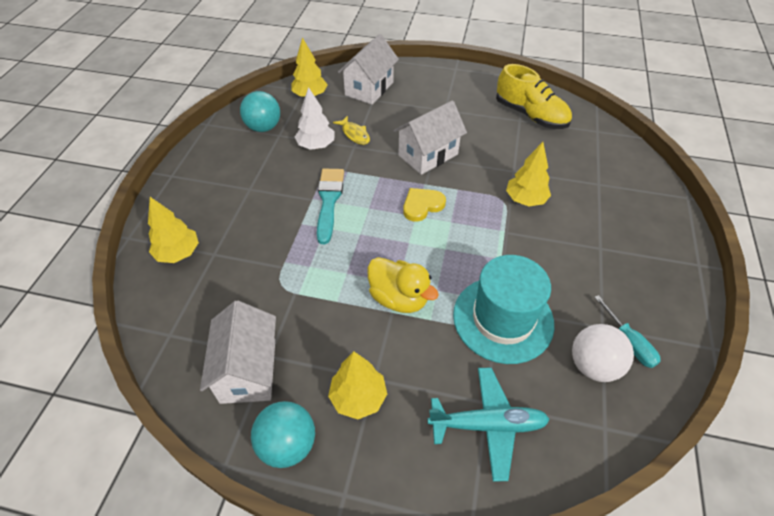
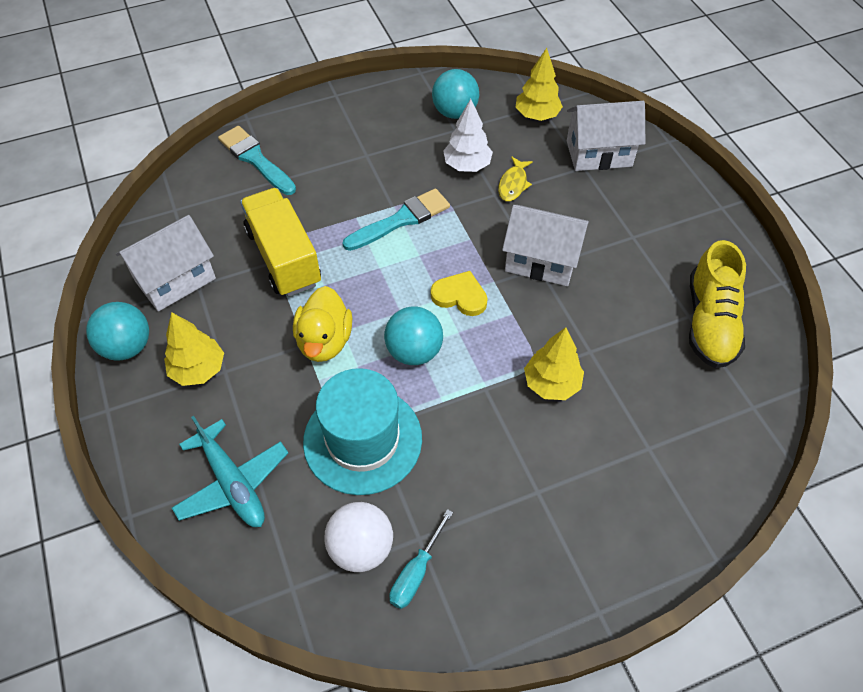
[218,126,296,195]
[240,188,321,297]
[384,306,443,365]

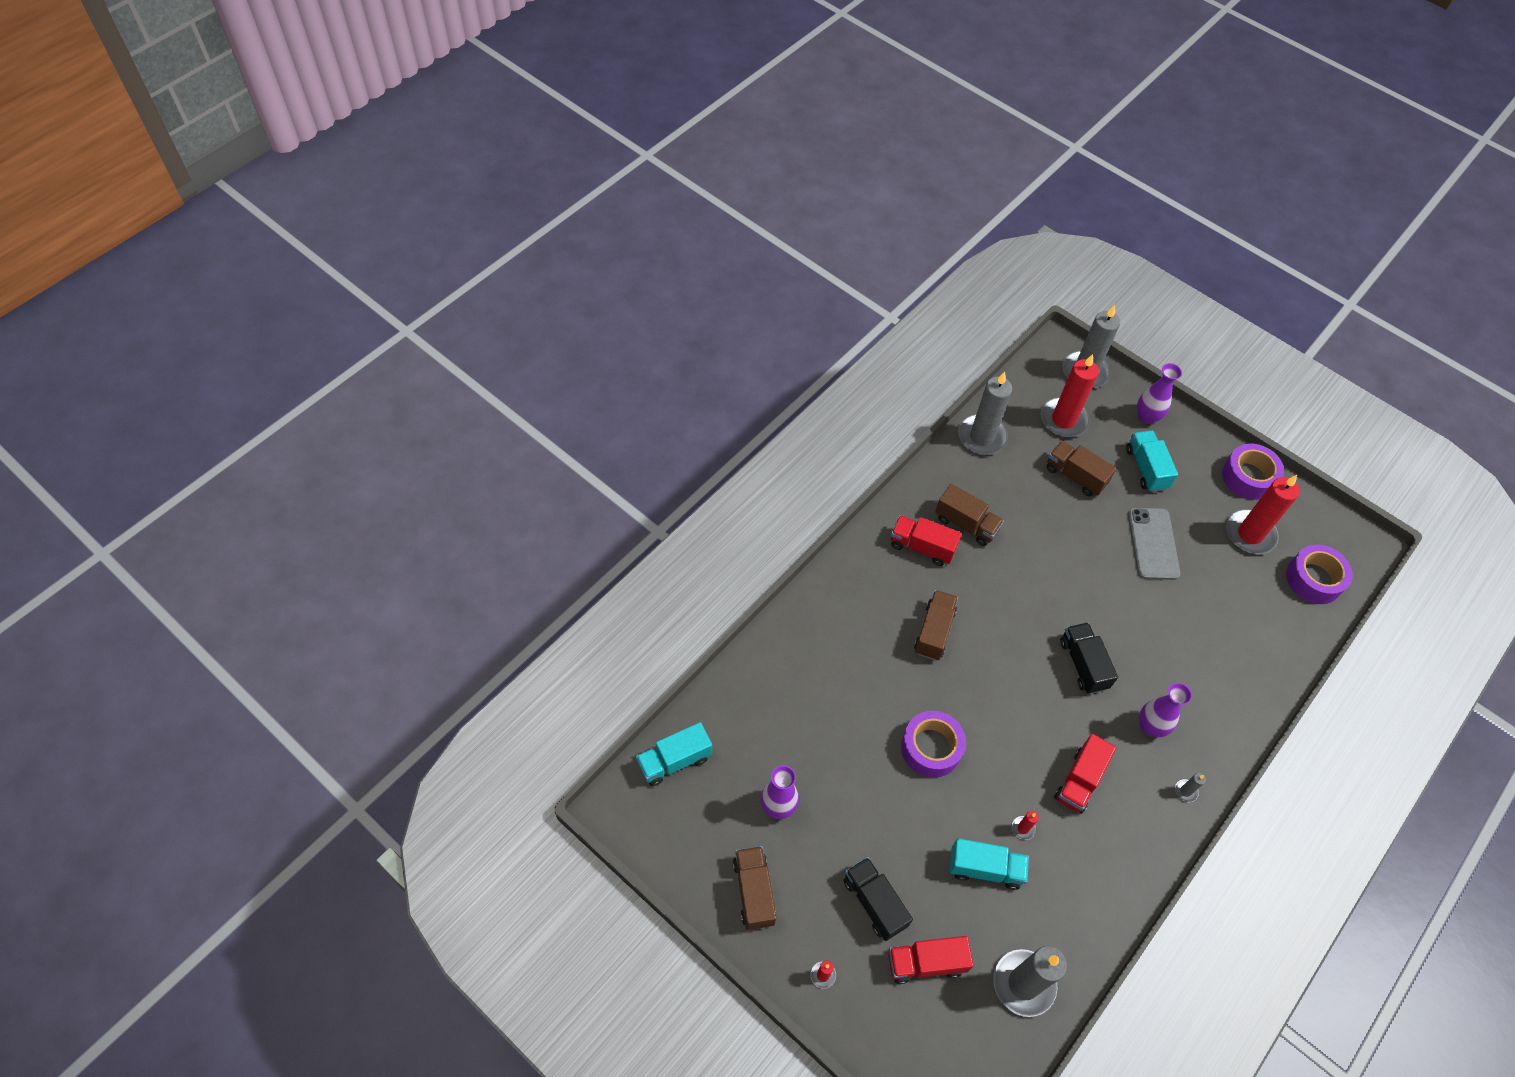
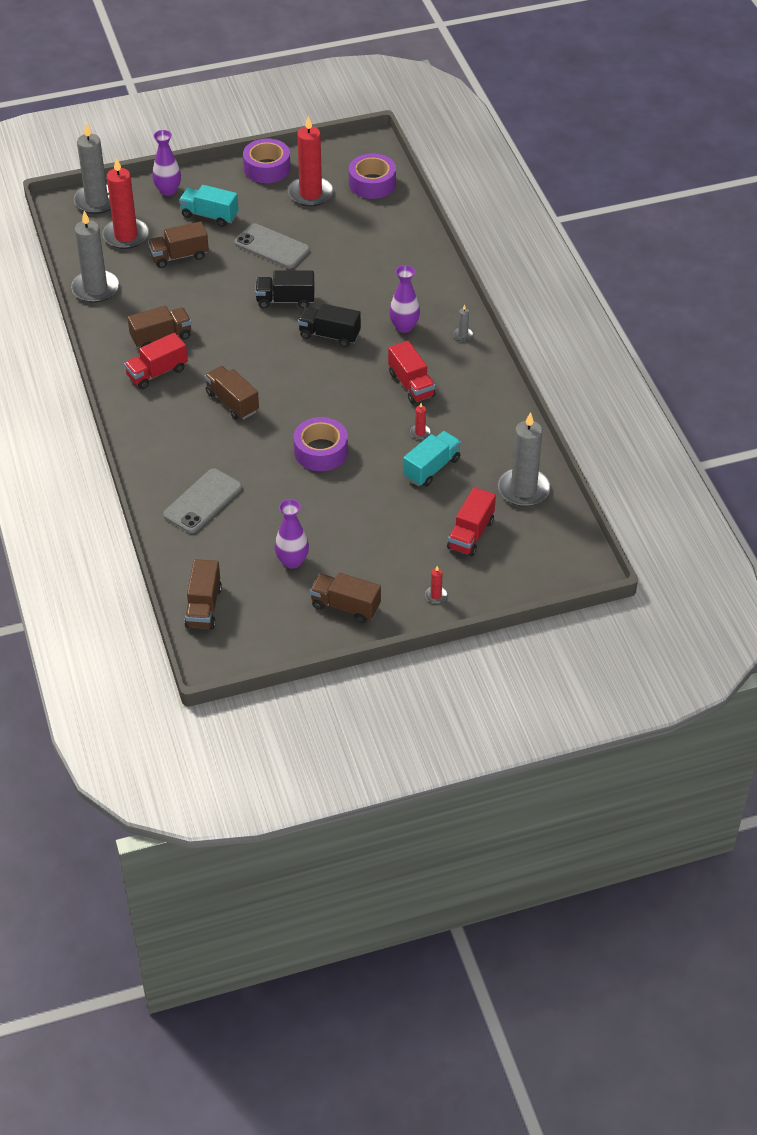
[184,559,222,630]
[255,271,315,308]
[163,469,242,533]

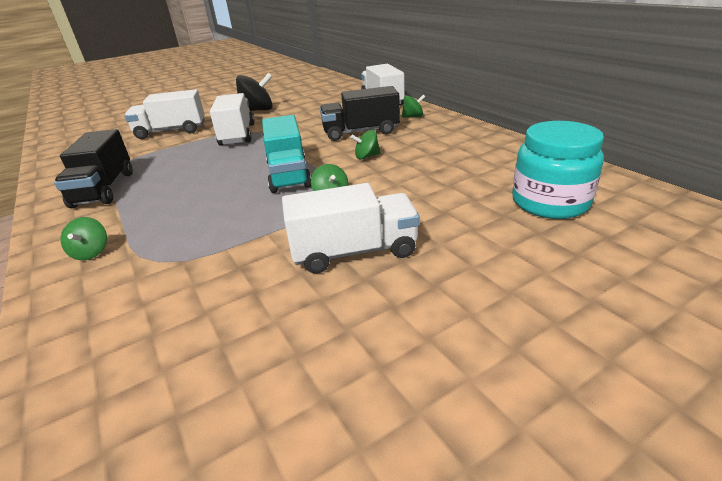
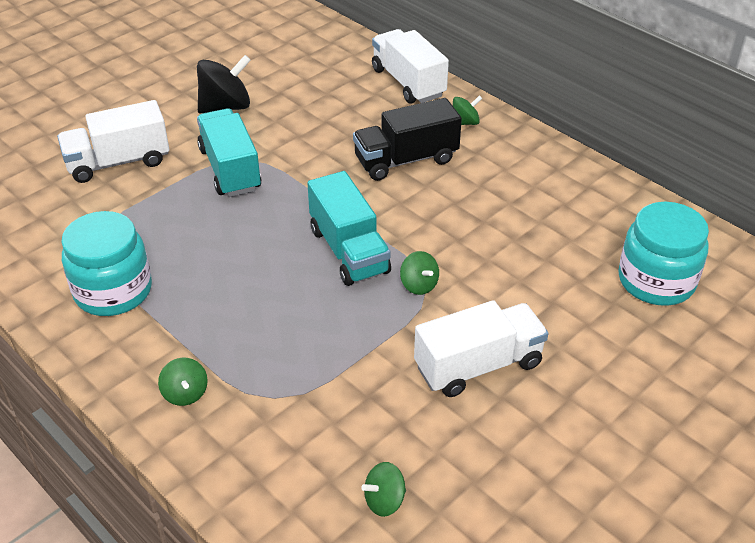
[197,108,262,197]
[61,211,152,316]
[361,462,406,517]

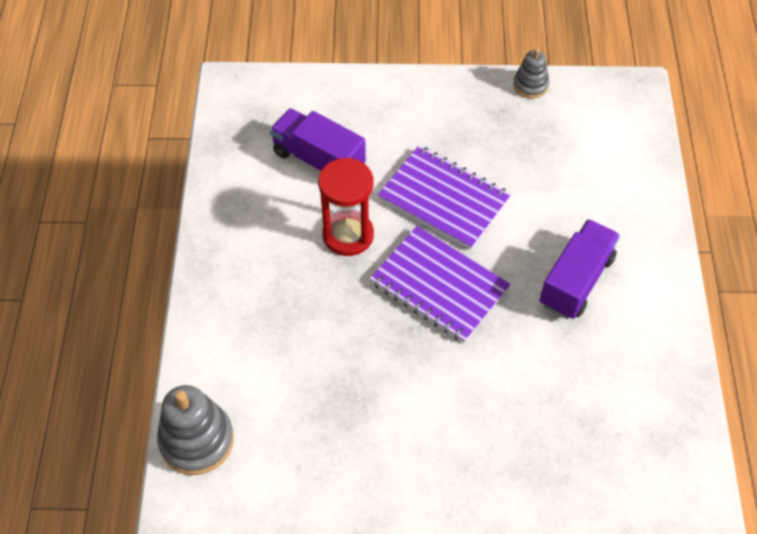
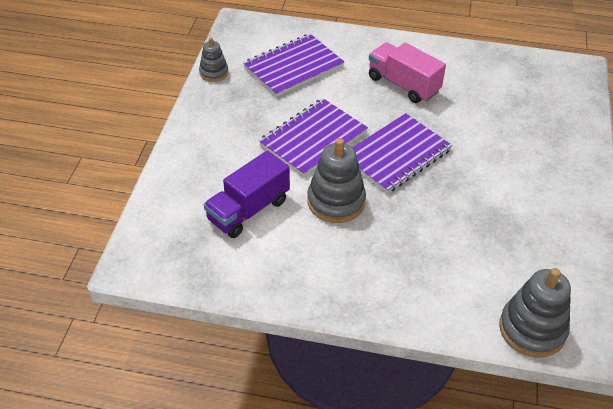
[307,138,366,223]
[369,42,446,103]
[243,34,344,97]

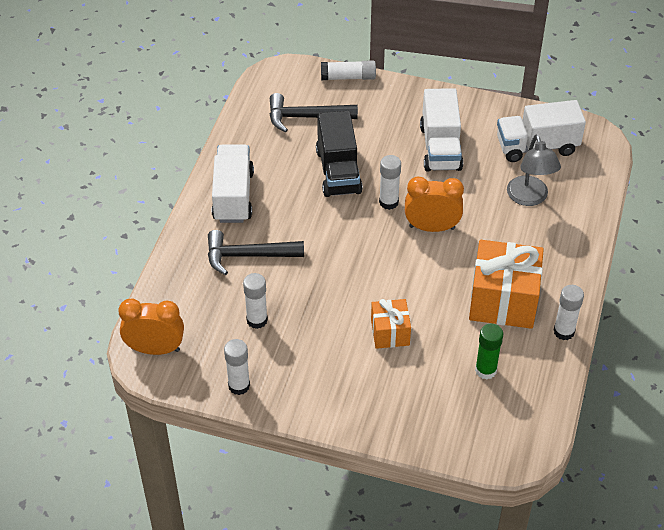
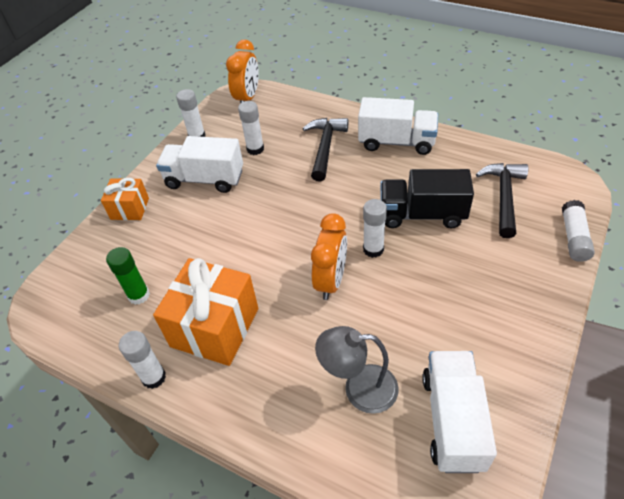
[156,136,243,193]
[101,178,149,220]

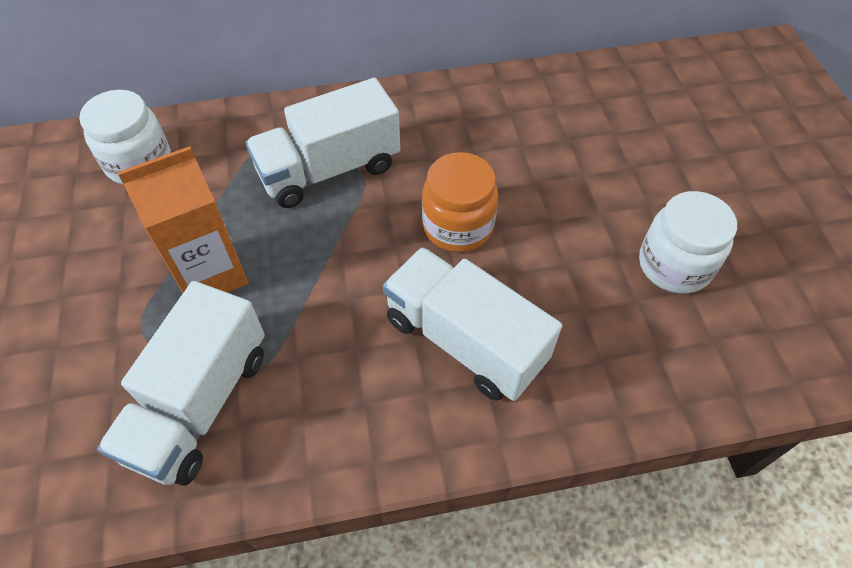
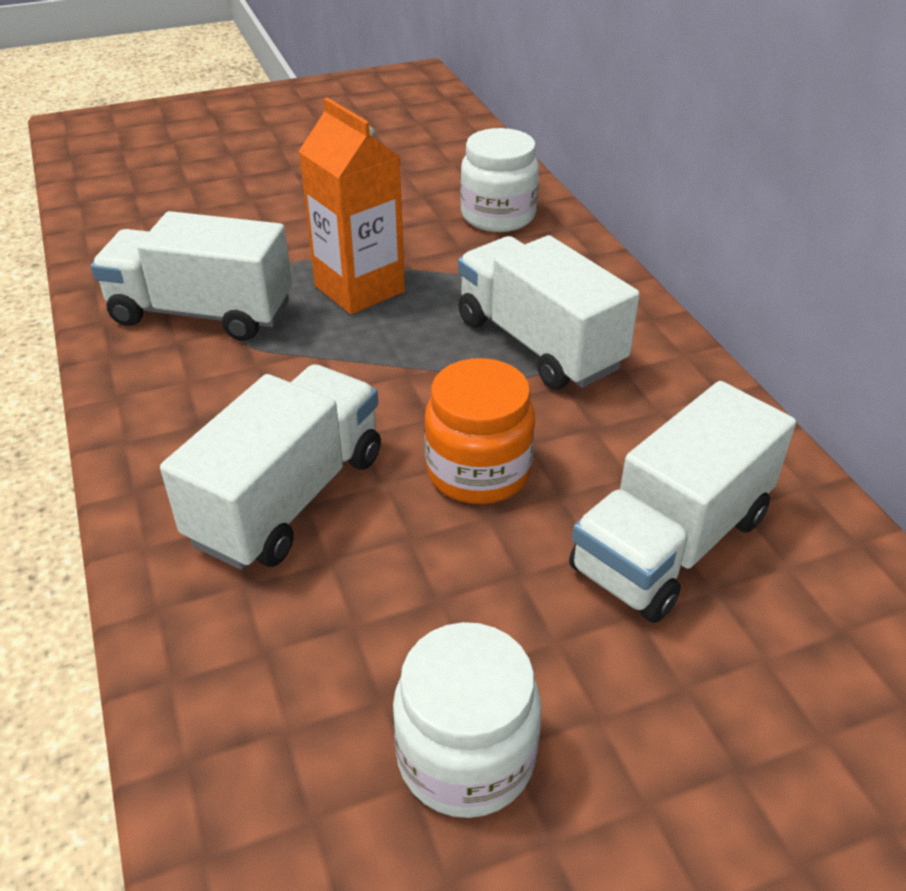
[569,381,796,623]

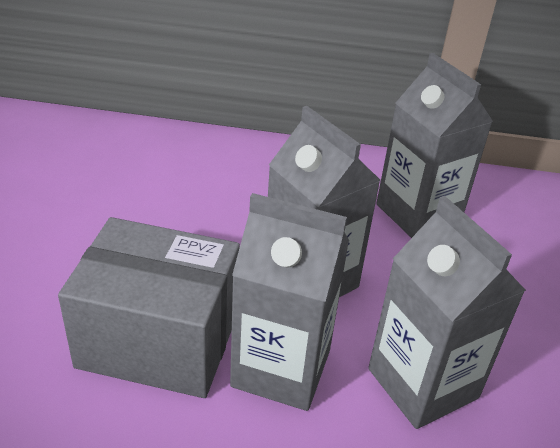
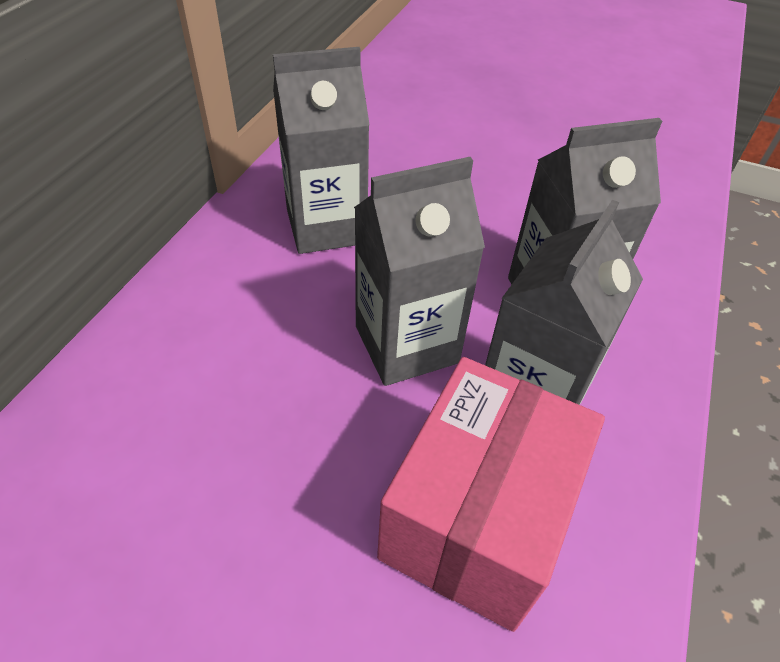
[377,357,605,632]

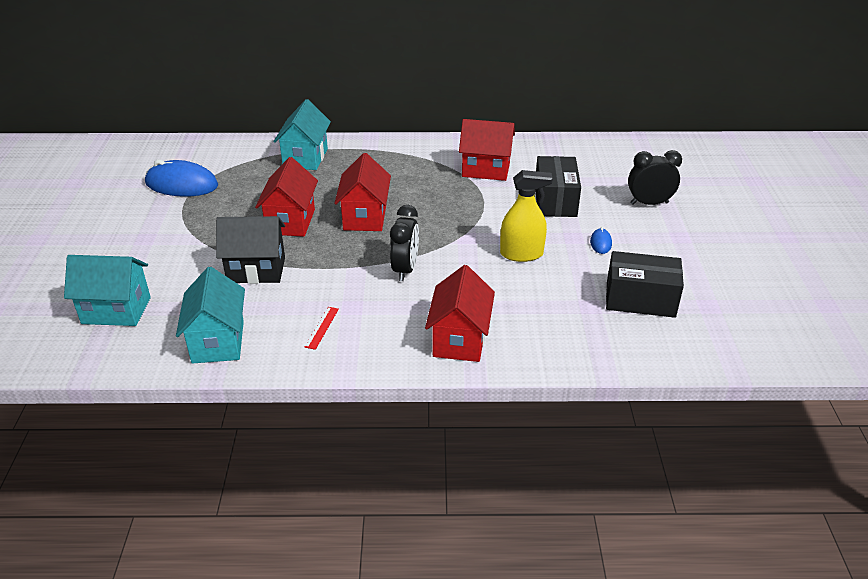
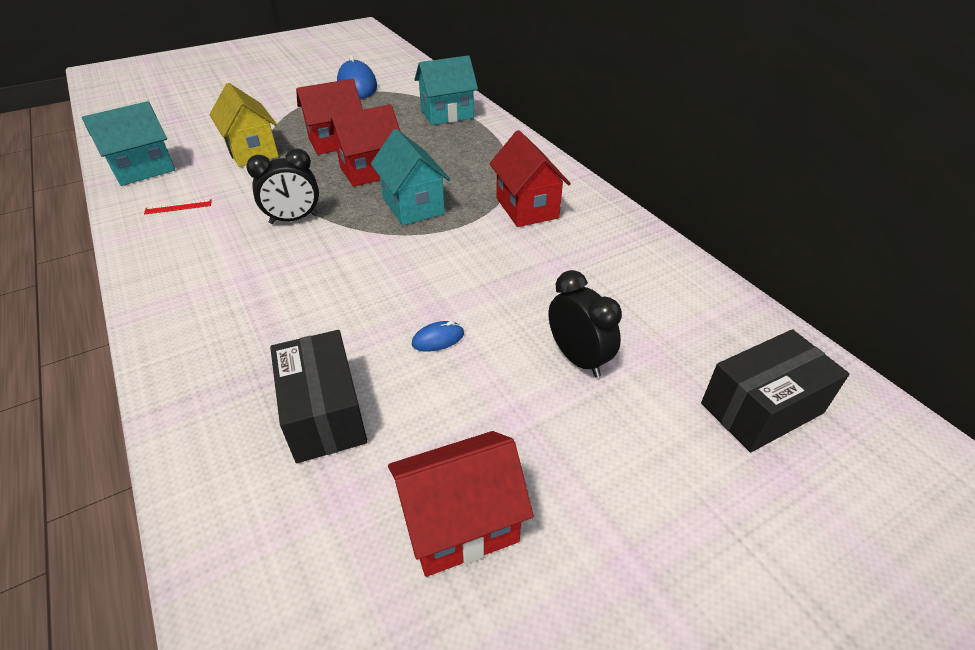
[701,329,850,452]
[500,170,553,262] (first image)
[209,83,279,167]
[371,129,451,225]
[388,431,534,577]

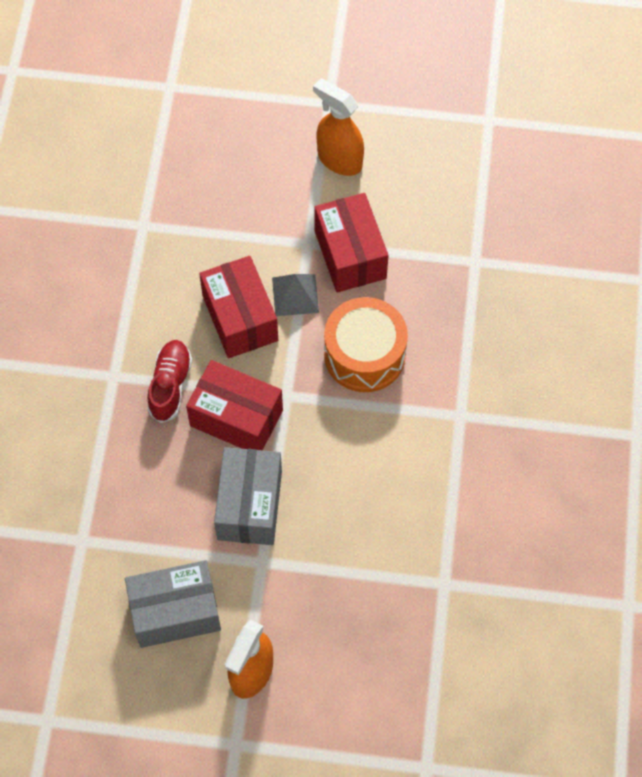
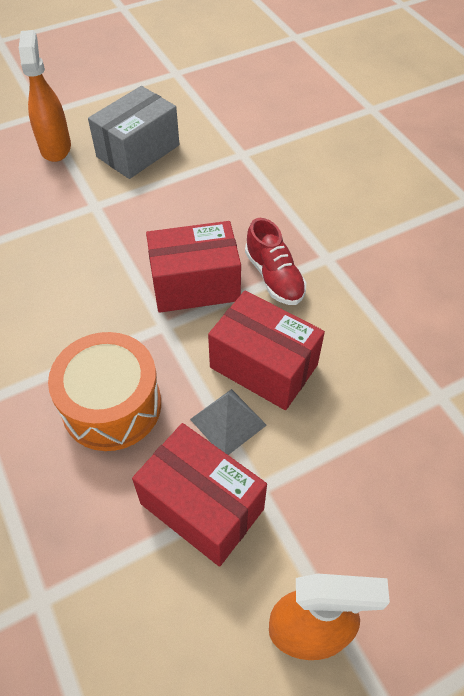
[214,447,282,545] (first image)

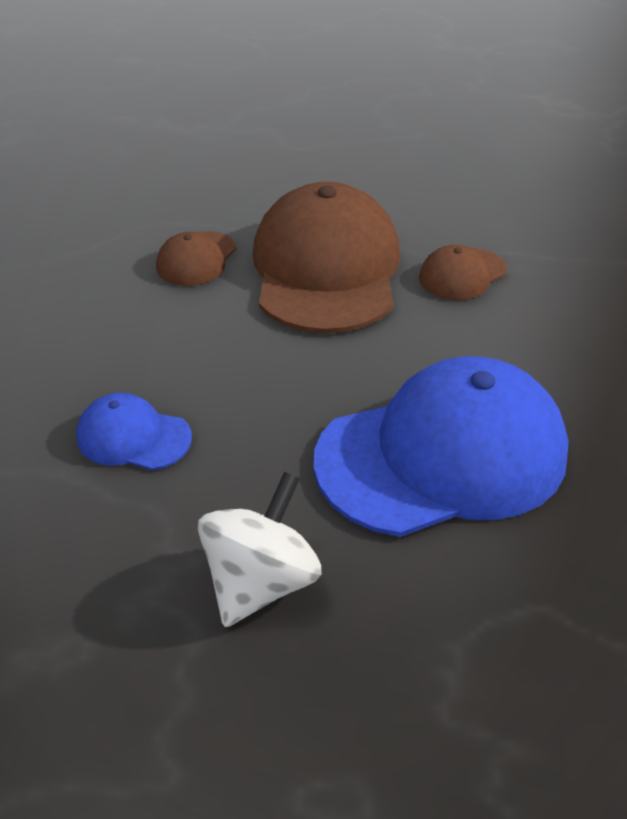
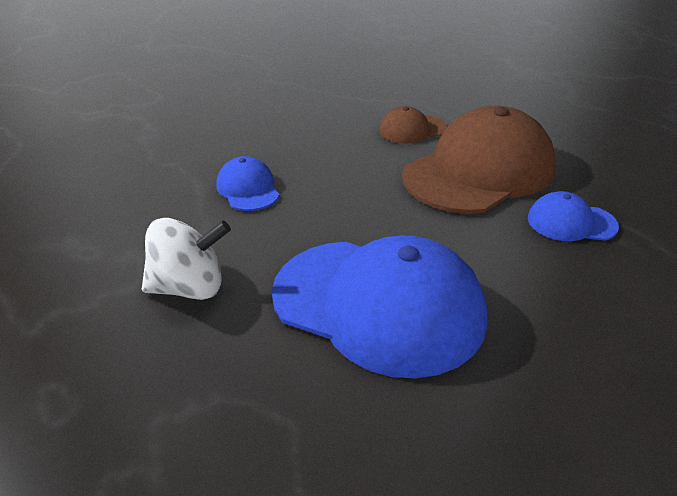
[528,191,619,241]

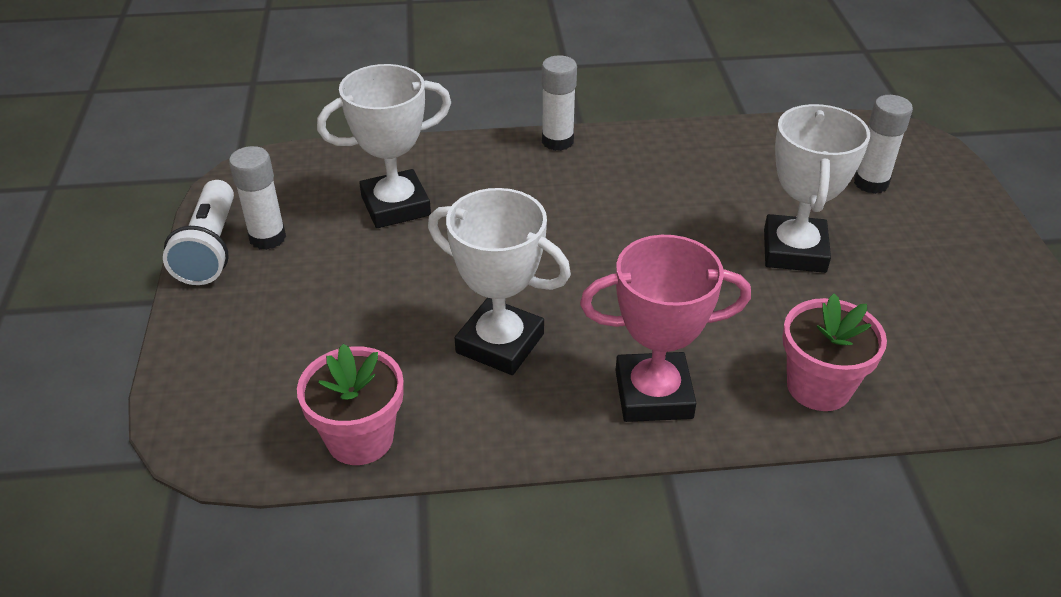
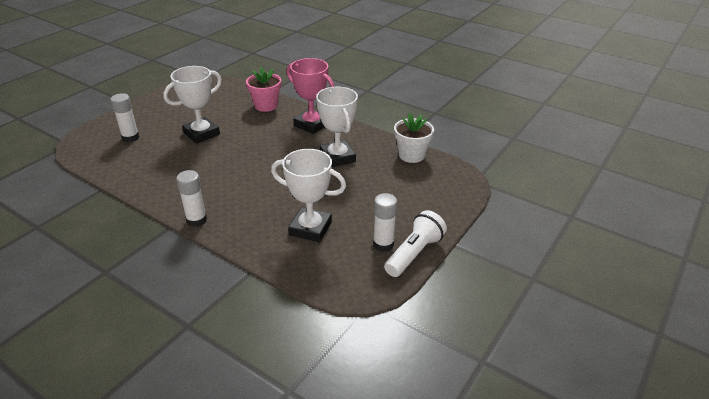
[394,113,434,163]

